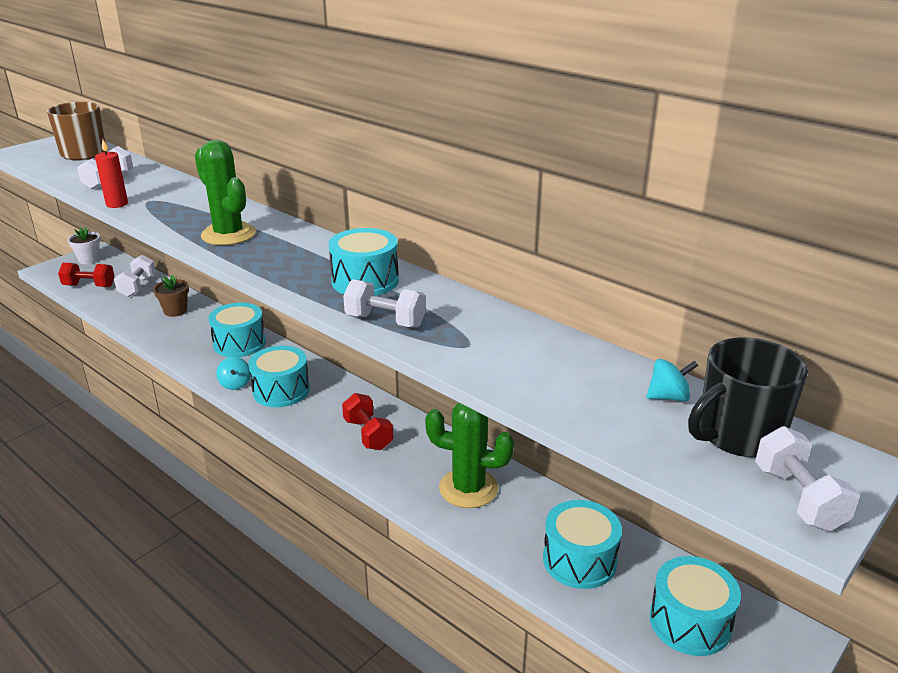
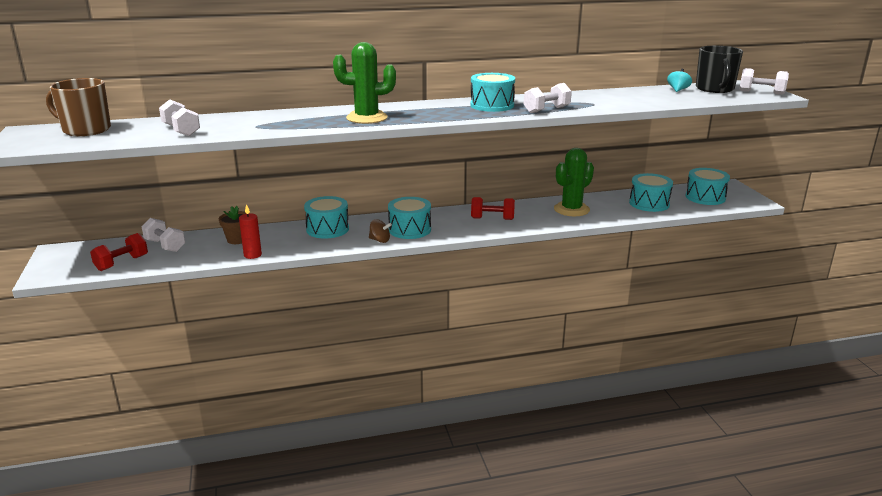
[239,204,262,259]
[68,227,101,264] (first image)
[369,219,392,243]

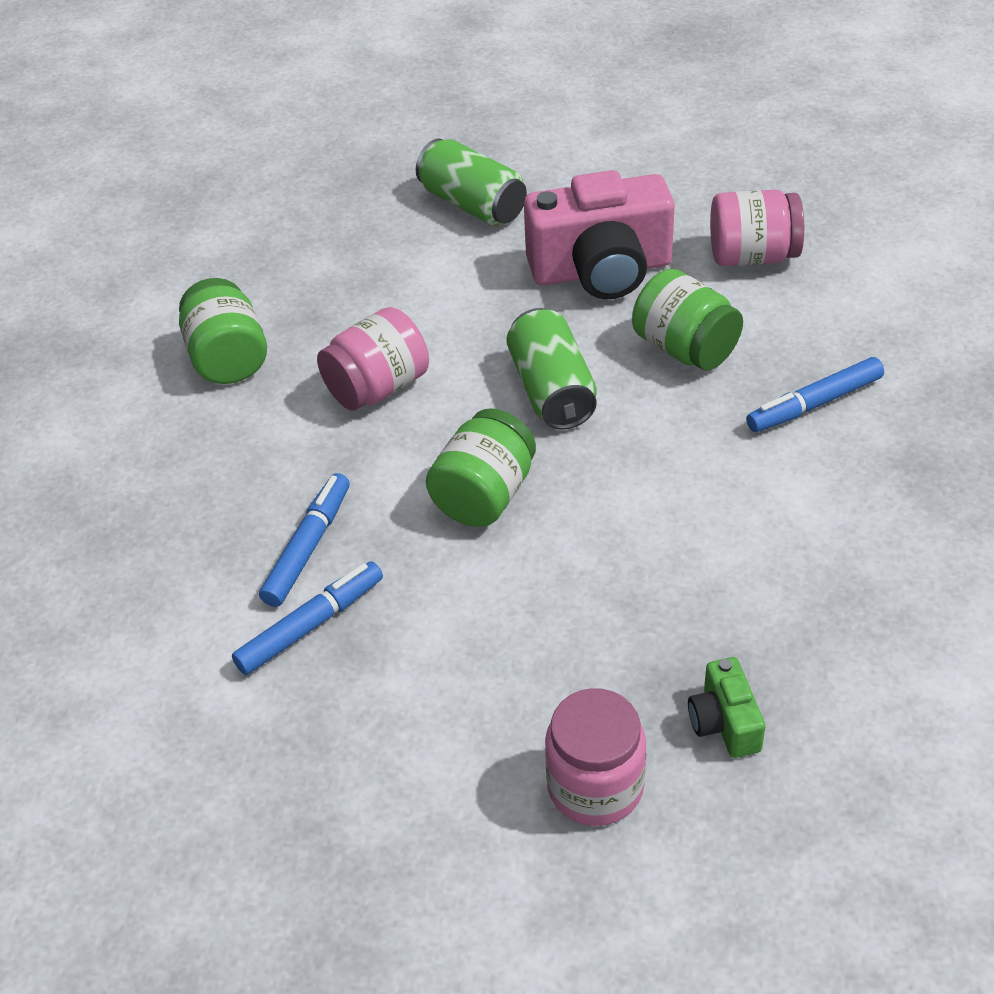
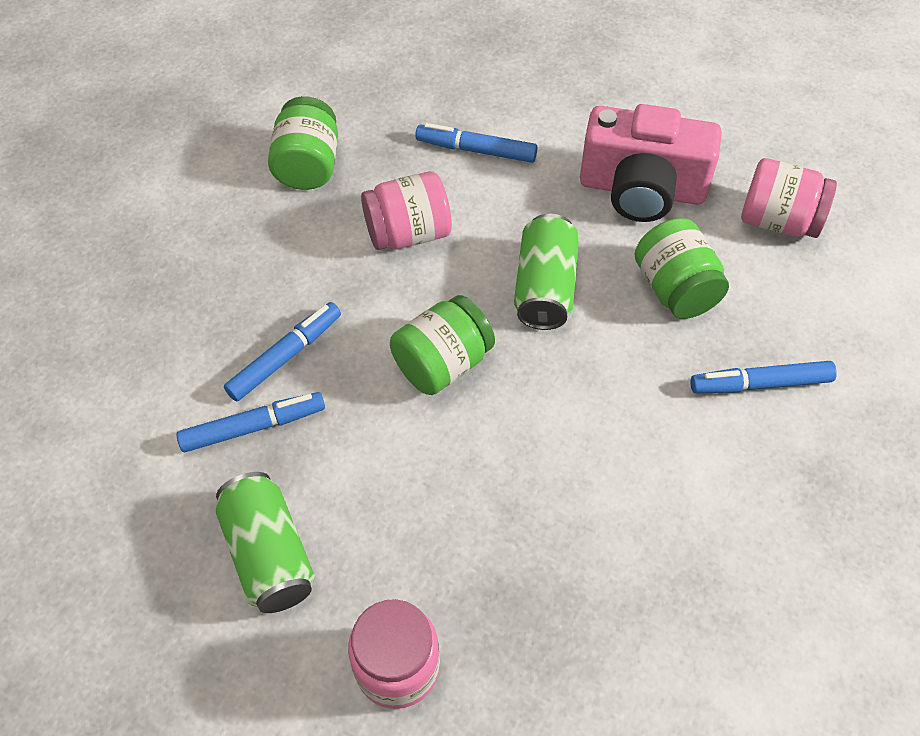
[216,472,315,613]
[688,657,766,758] (first image)
[415,123,538,163]

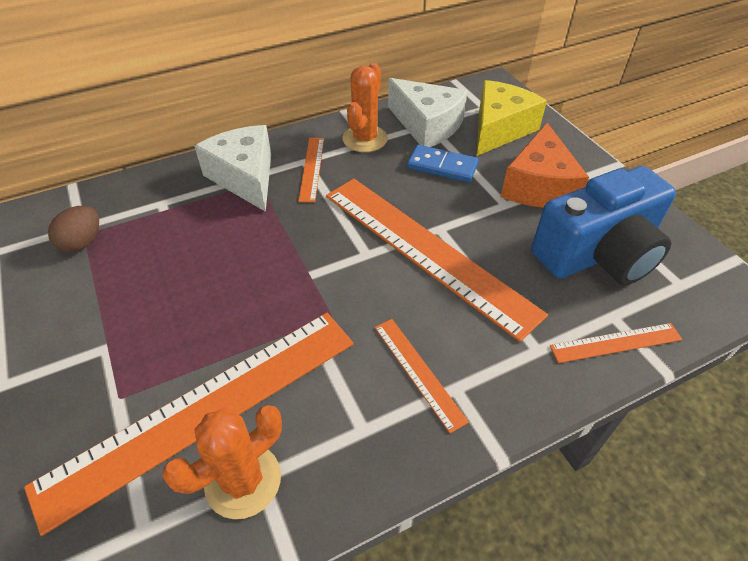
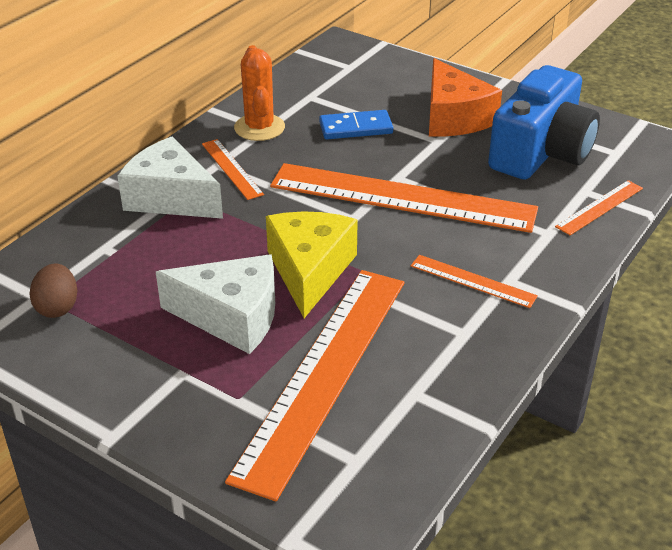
[156,254,275,354]
[266,211,358,318]
[162,405,282,519] (first image)

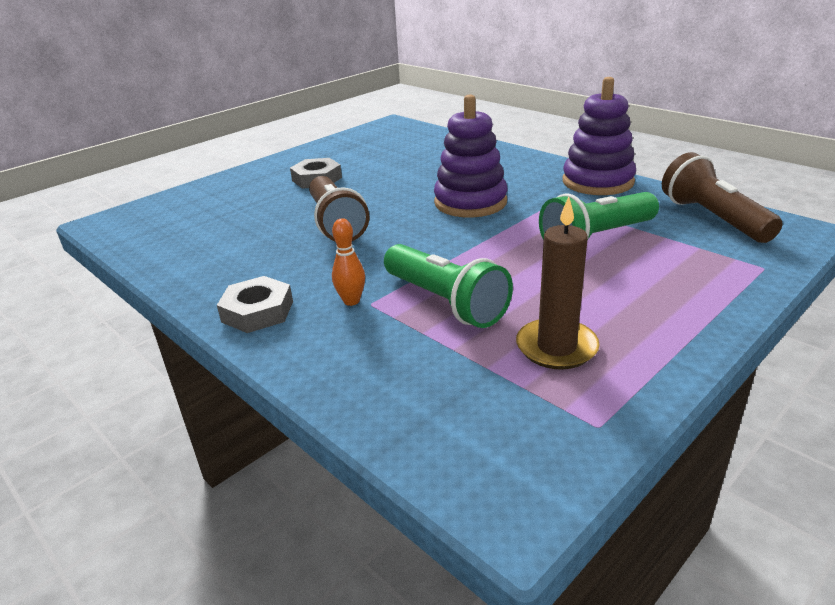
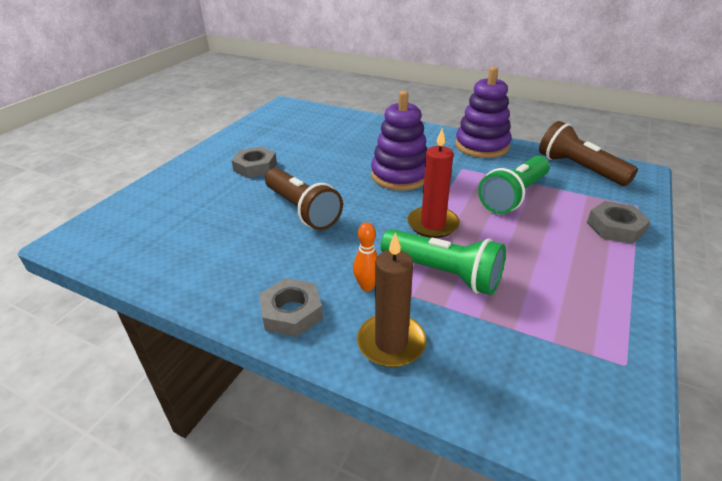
[357,232,427,367]
[407,128,460,238]
[587,201,651,244]

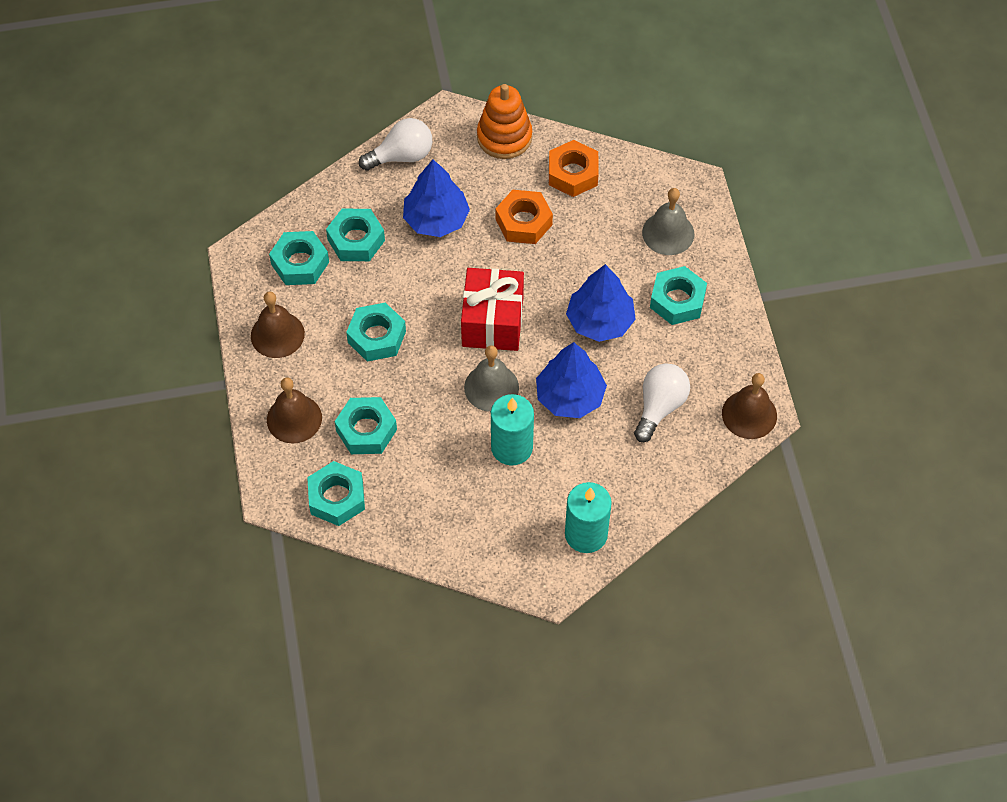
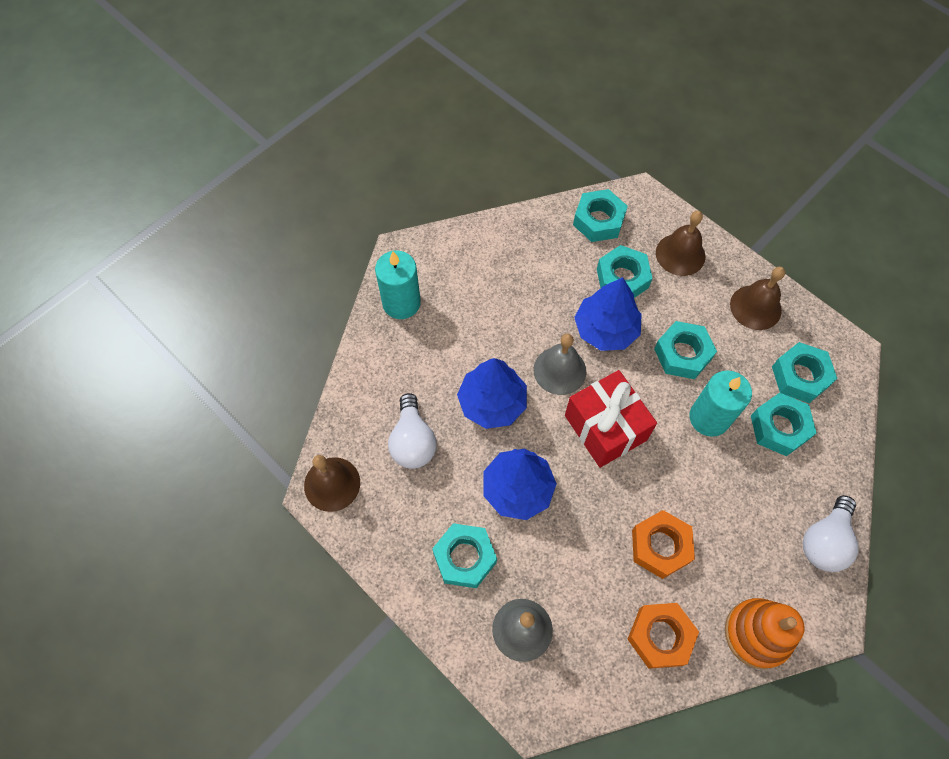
[574,277,642,351]
[689,370,752,437]

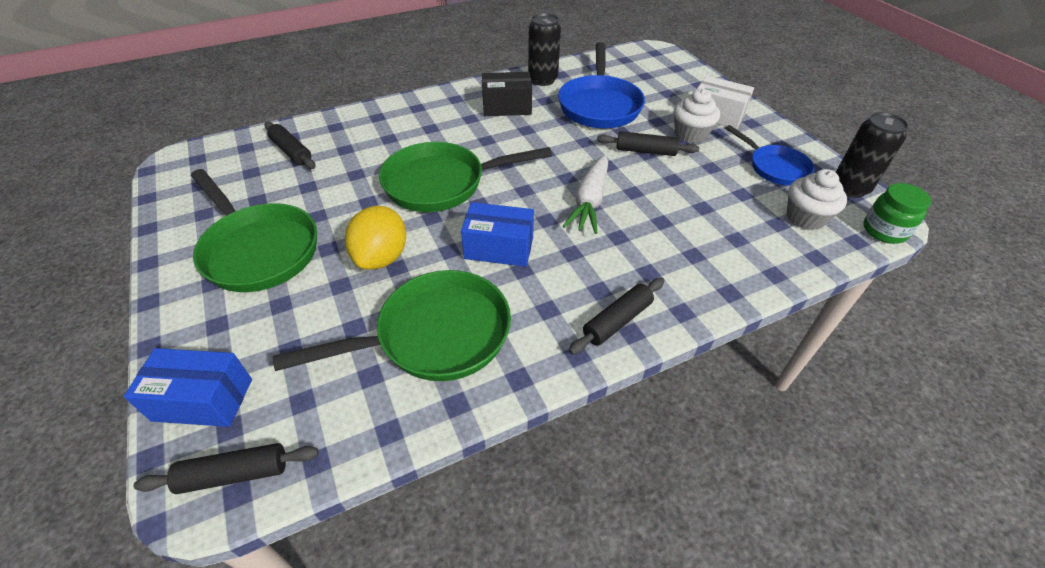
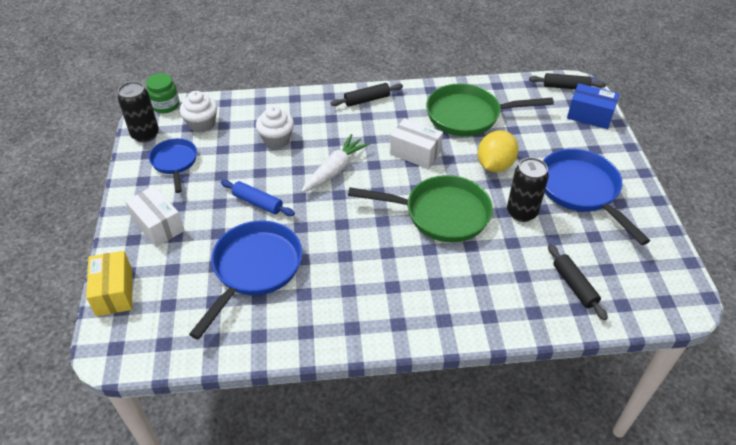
[507,157,549,222]
[482,72,532,116] (first image)
[256,106,294,148]
[221,180,295,216]
[543,149,650,245]
[390,118,443,169]
[86,251,132,316]

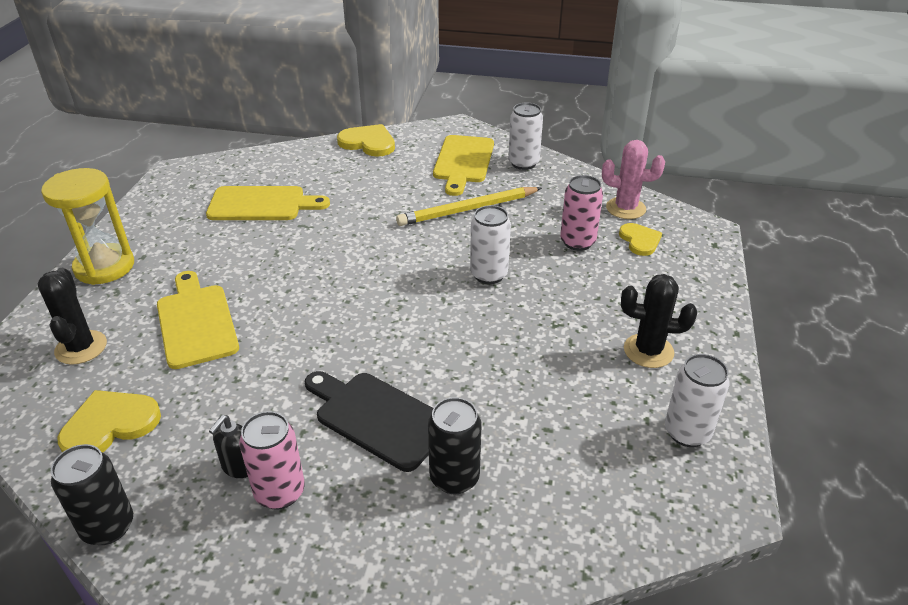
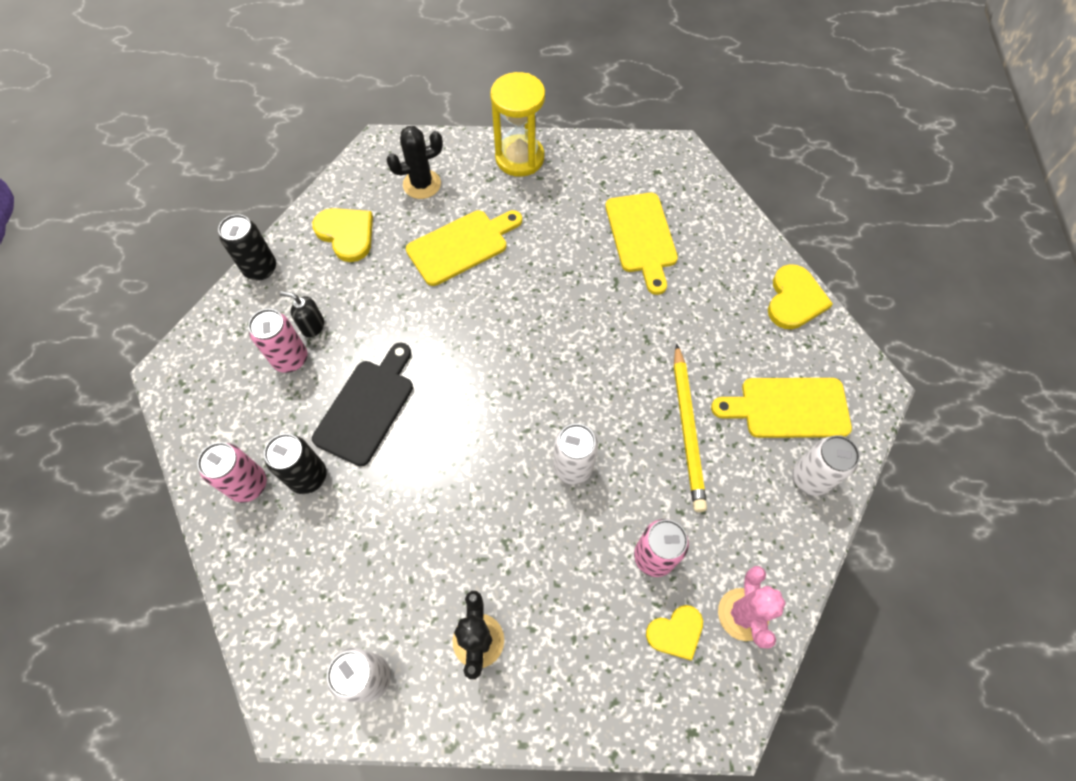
[674,344,707,512]
[197,442,267,503]

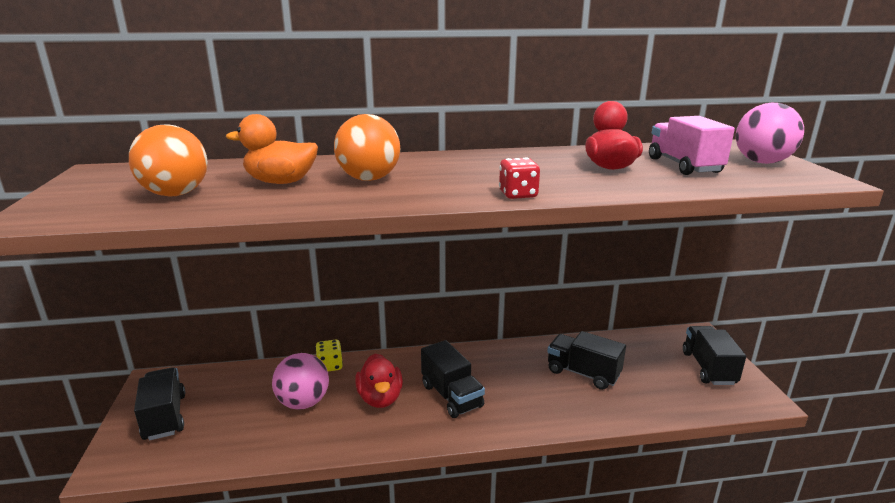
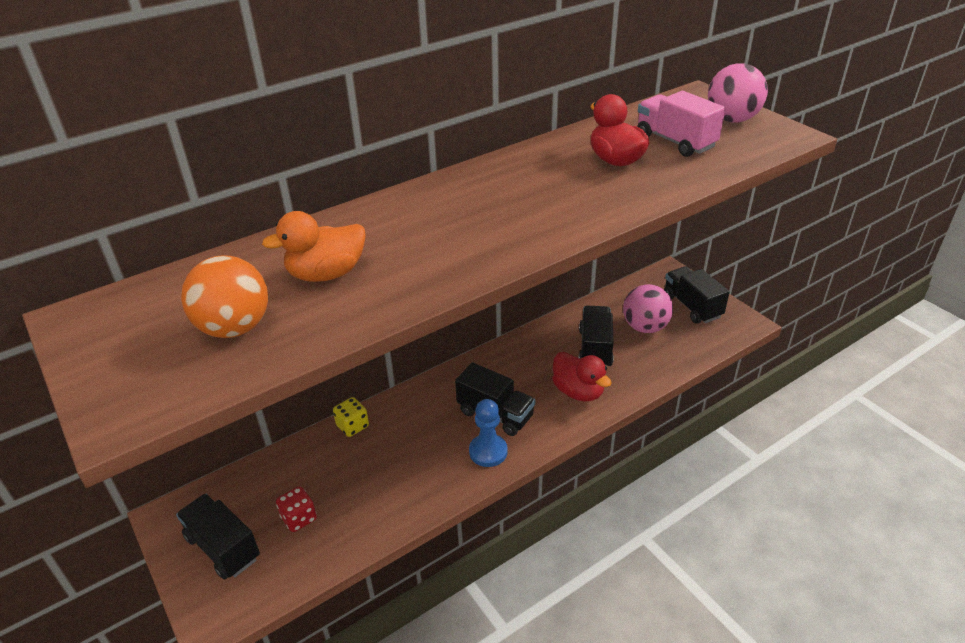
[334,114,400,181] (first image)
[276,486,317,532]
[579,306,614,366]
[623,284,673,333]
[552,352,612,402]
[469,399,508,467]

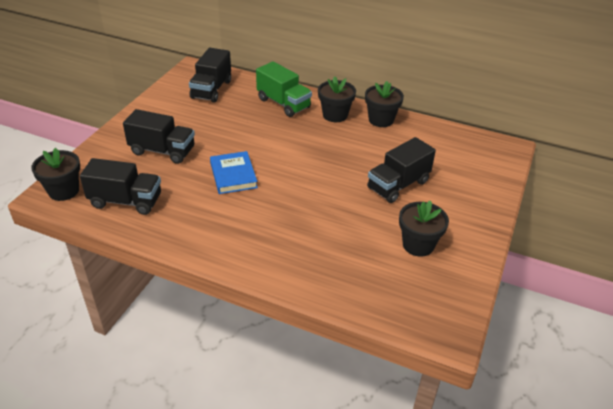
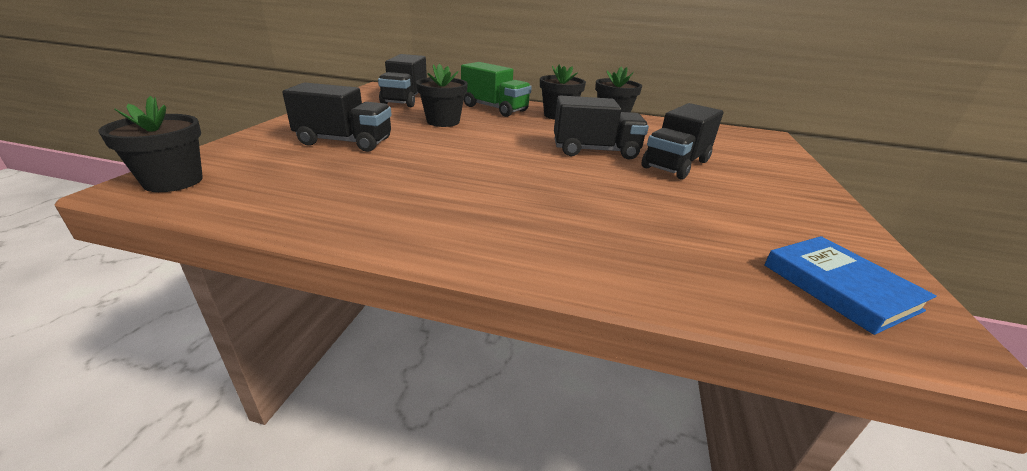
[764,236,937,335]
[554,95,649,159]
[416,64,468,127]

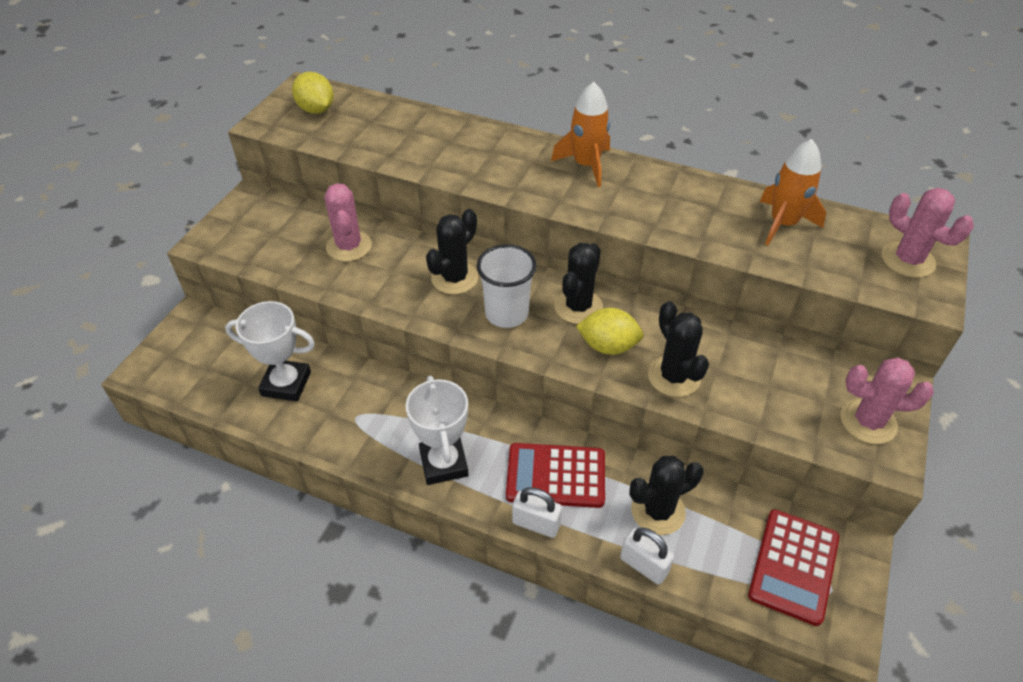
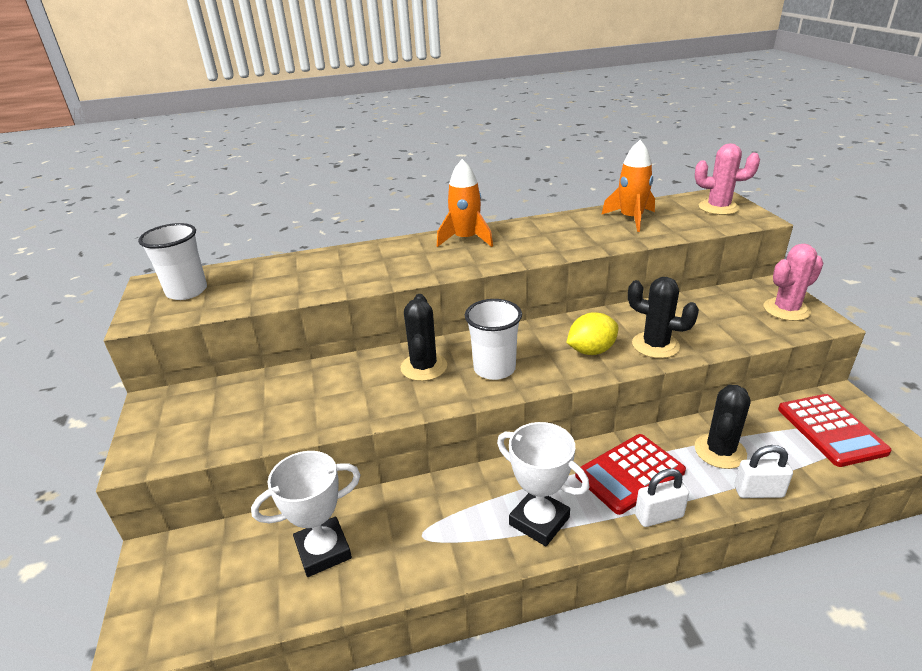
[138,223,207,300]
[325,183,372,262] (first image)
[554,243,603,324] (first image)

